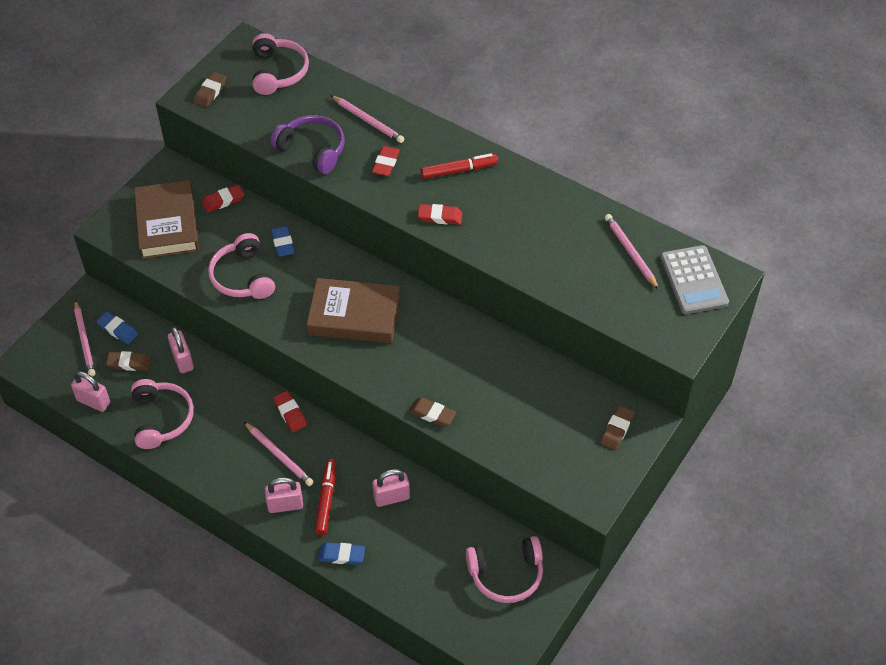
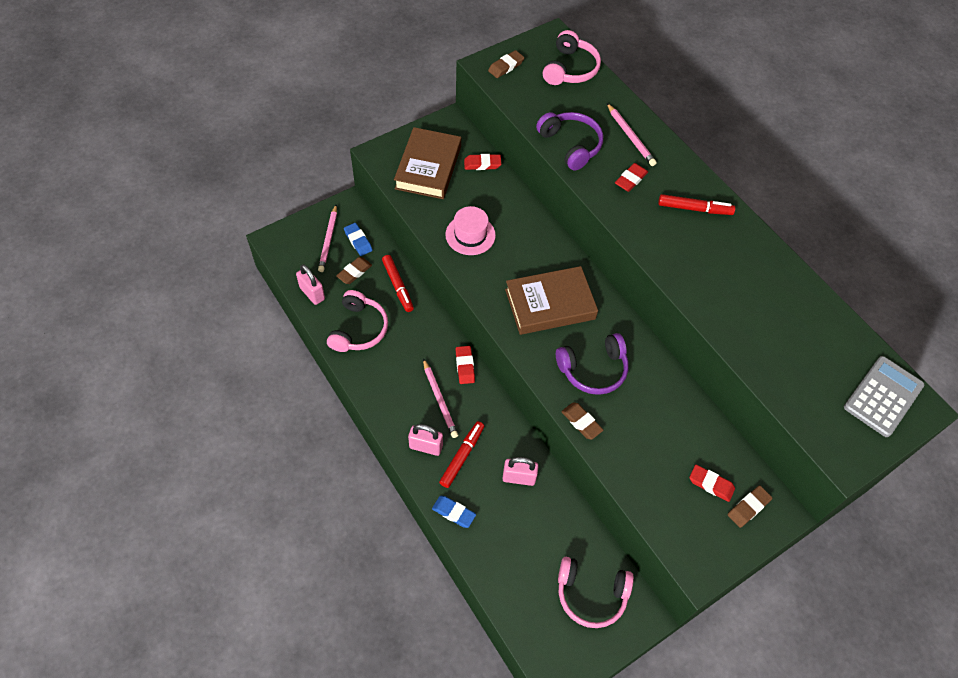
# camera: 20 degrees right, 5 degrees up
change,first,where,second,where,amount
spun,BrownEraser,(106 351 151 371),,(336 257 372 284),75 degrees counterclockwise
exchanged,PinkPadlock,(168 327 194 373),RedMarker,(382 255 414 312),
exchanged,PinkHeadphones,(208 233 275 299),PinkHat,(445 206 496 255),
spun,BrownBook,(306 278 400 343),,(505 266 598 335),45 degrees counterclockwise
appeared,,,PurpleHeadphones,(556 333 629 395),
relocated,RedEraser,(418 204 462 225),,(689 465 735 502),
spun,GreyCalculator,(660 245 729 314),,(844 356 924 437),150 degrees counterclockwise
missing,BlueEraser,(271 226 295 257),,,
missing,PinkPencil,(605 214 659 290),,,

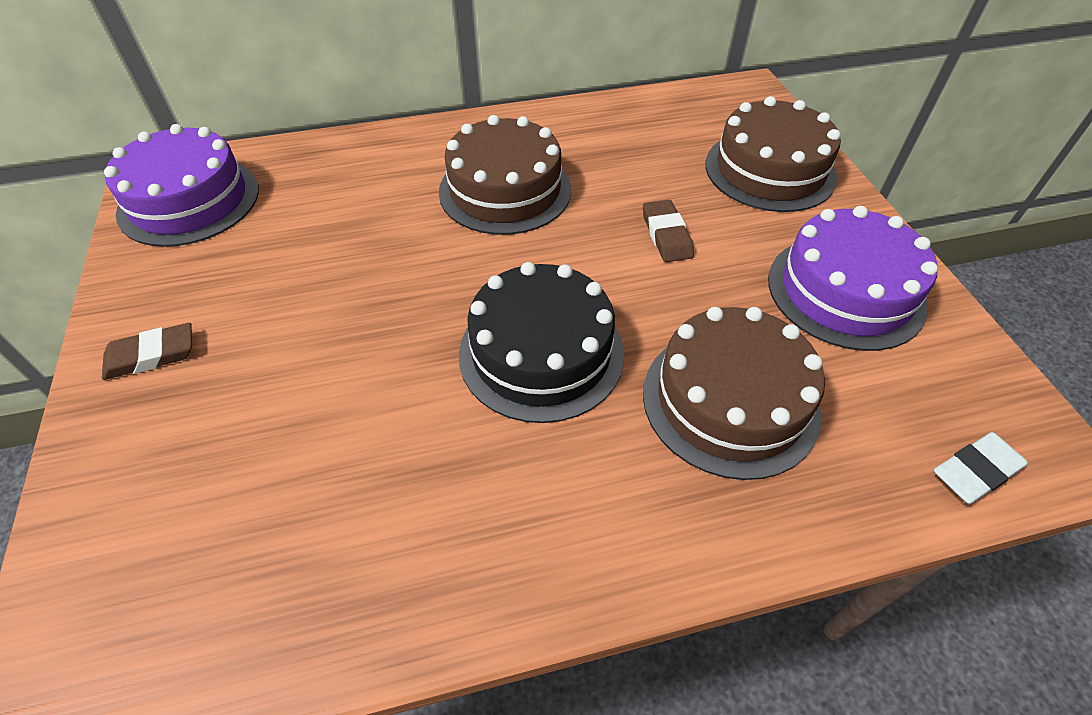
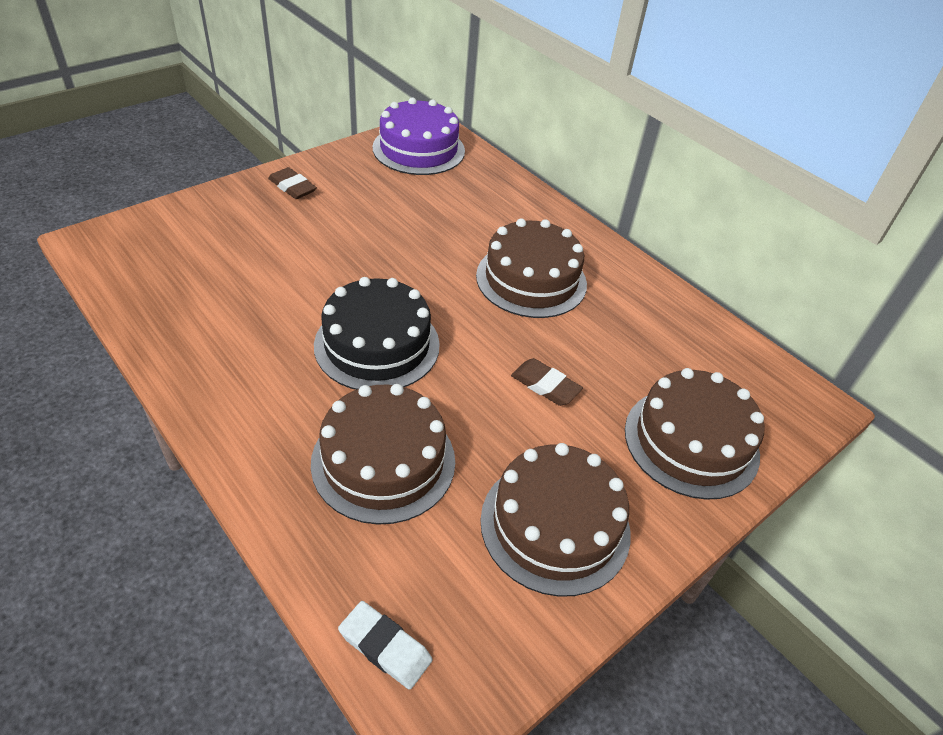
# camera: 60 degrees right, 5 degrees down
change,first,where,second,where,amount
colour,PurpleCake,(768 206 938 351),BrownCake,(480 443 631 597),
spun,BrownEraser,(643 200 694 262),,(511 358 583 406),75 degrees clockwise

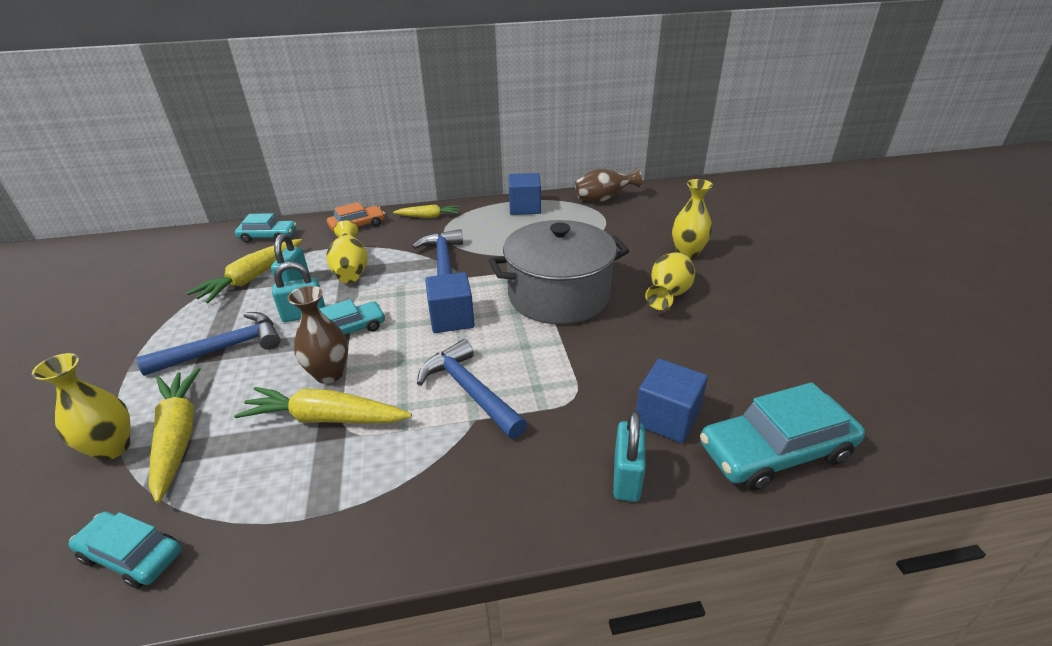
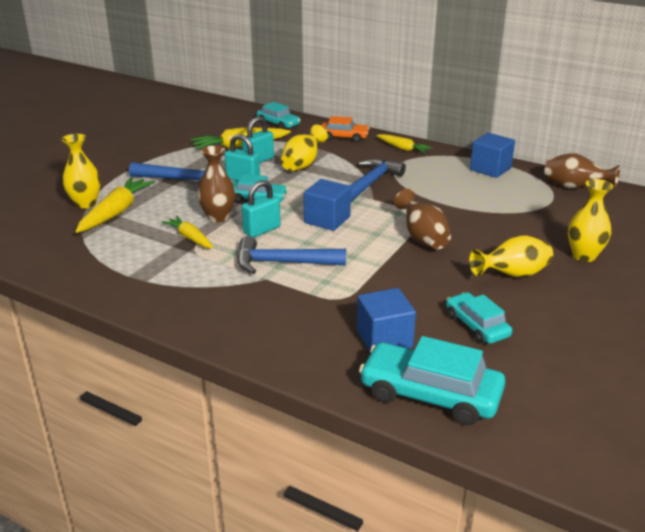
# camera: 40 degrees right, 5 degrees down
change,first,where,second,where,amount
size,YellowCarrot,(234 387 412 424),,(162 216 213 249),x0.62
spun,BlueHammer,(417 339 527 439),,(237 236 346 274),90 degrees counterclockwise
relocated,TurquoisePadlock,(613 410 646 502),,(242 180 281 238),
exchanged,GreyPot,(489 220 629 324),BrownVase,(394 189 451 249),
relocated,TurquoiseCar,(68 511 182 589),,(446 292 512 344),

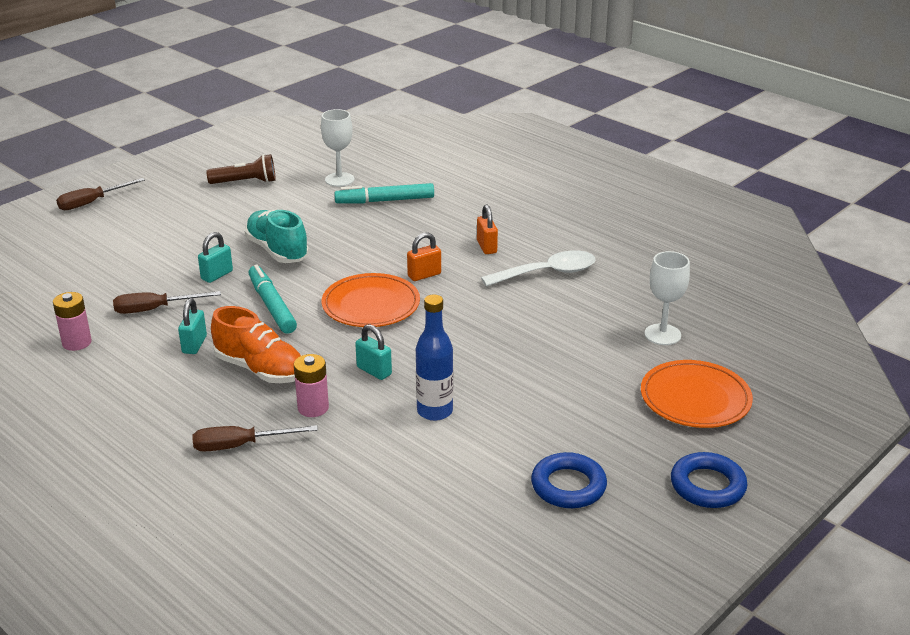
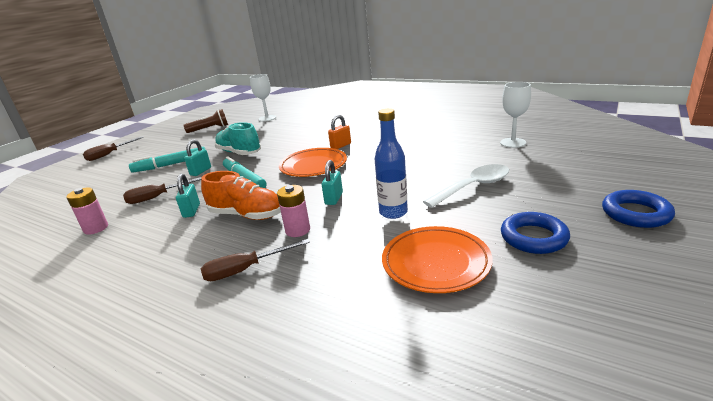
# camera: 10 degrees left, 5 degrees down
change,first,where,second,where,amount
relocated,TurquoiseMarker,(334 183 434 203),,(129 147 205 173),
spun,TurquoisePadlock,(355 324 392 380),,(322 160 343 205),75 degrees clockwise
relocated,OrangePlate,(641 360 753 428),,(382 226 493 293),
relocated,WhiteSpoon,(481 250 596 287),,(423 164 509 208),
missing,OrangePadlock,(477 205 498 254),,,

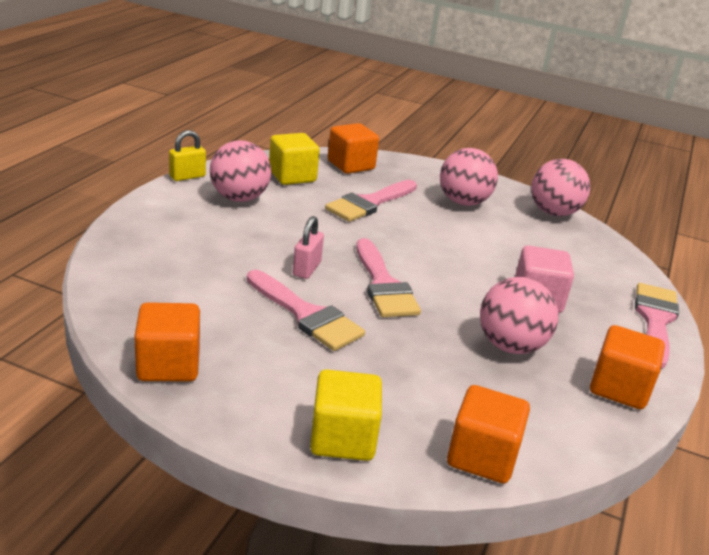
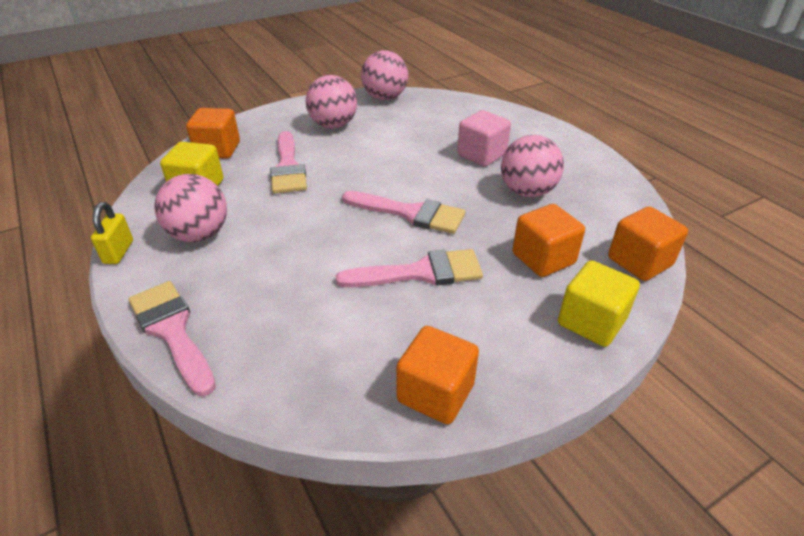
# camera: 50 degrees left, 10 degrees up
change,first,where,second,where,amount
relocated,PinkBrush,(635 283 679 368),,(128 281 216 396),
relocated,OrangeCube,(590 325 665 409),,(512 204 585 277),
missing,PinkPadlock,(293 216 324 279),,,

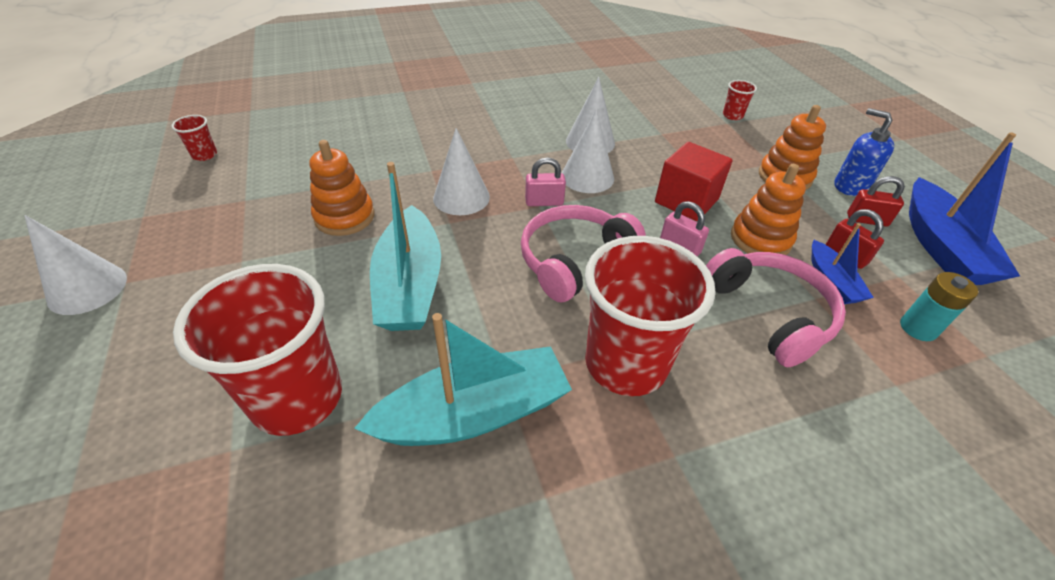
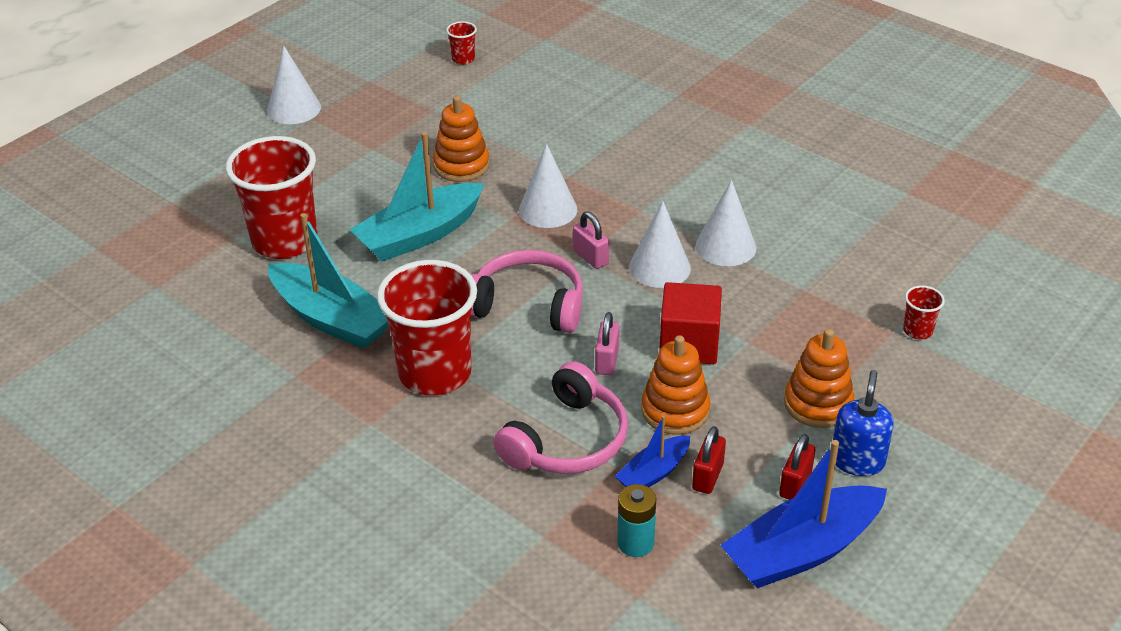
# camera: 60 degrees right, 5 degrees down
change,first,where,second,where,amount
spun,RedPadlock,(847 176 905 227),,(779 434 815 500),45 degrees clockwise

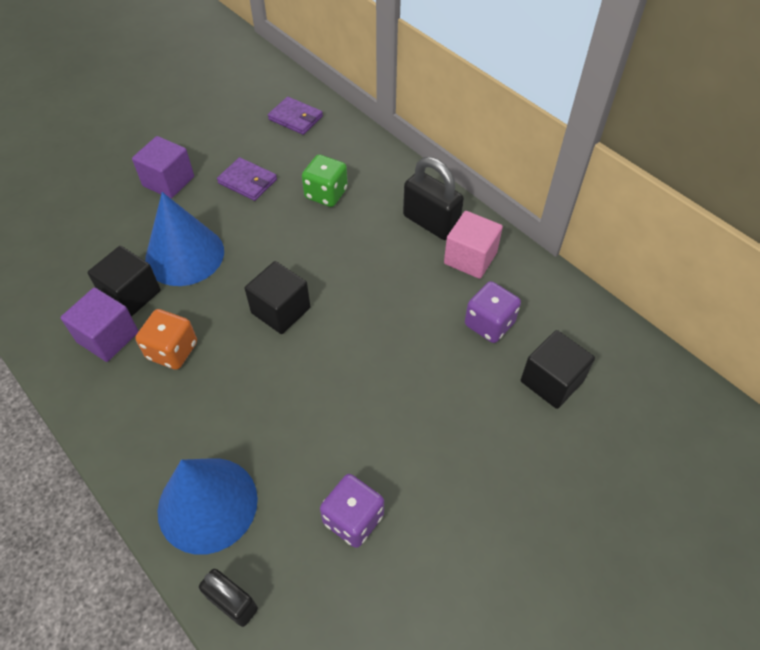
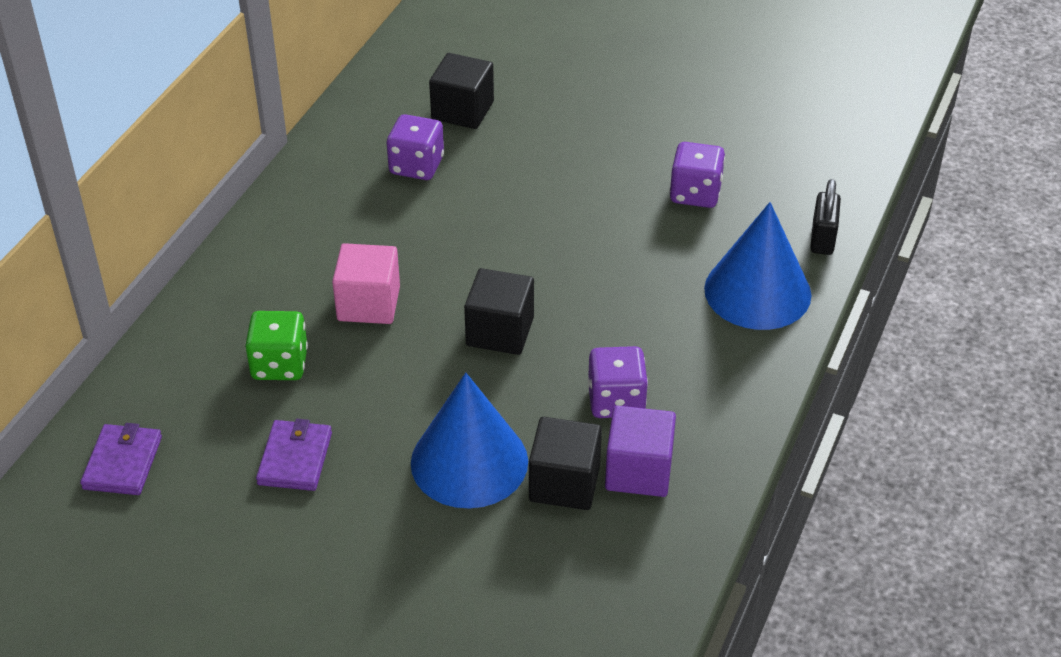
# camera: 115 degrees left, 10 degrees down
change,first,where,second,where,amount
relocated,PinkCube,(444 211 503 279),,(332 243 400 324),
colour,OrangeDice,(135 309 197 370),PurpleDice,(588 346 648 418),
missing,PurpleCube,(132 136 194 199),,,
missing,BlackPadlock,(403 157 464 240),,,

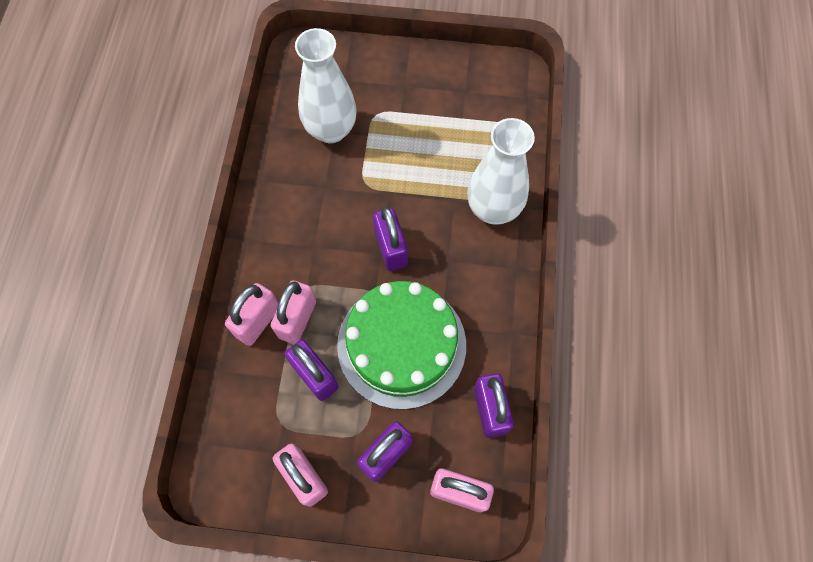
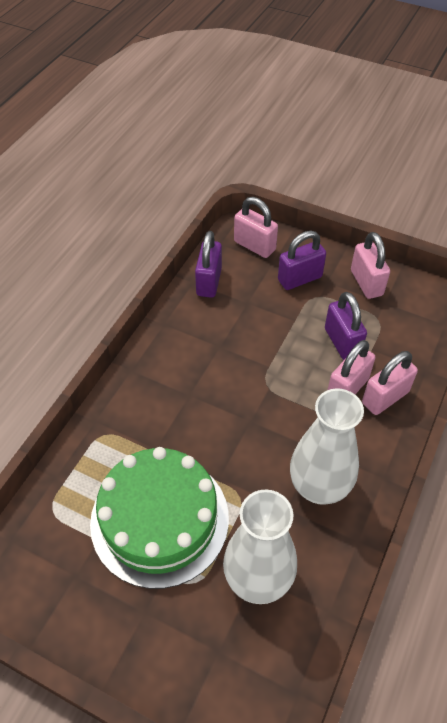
# camera: 160 degrees left, 15 degrees down
change,first,where,second,where,amount
relocated,GreenCake,(337 281 466 410),,(90 447 229 589),
relocated,WhiteVase,(467 118 535 225),,(290 388 364 505),
missing,PurplePadlock,(373 206 408 271),,,

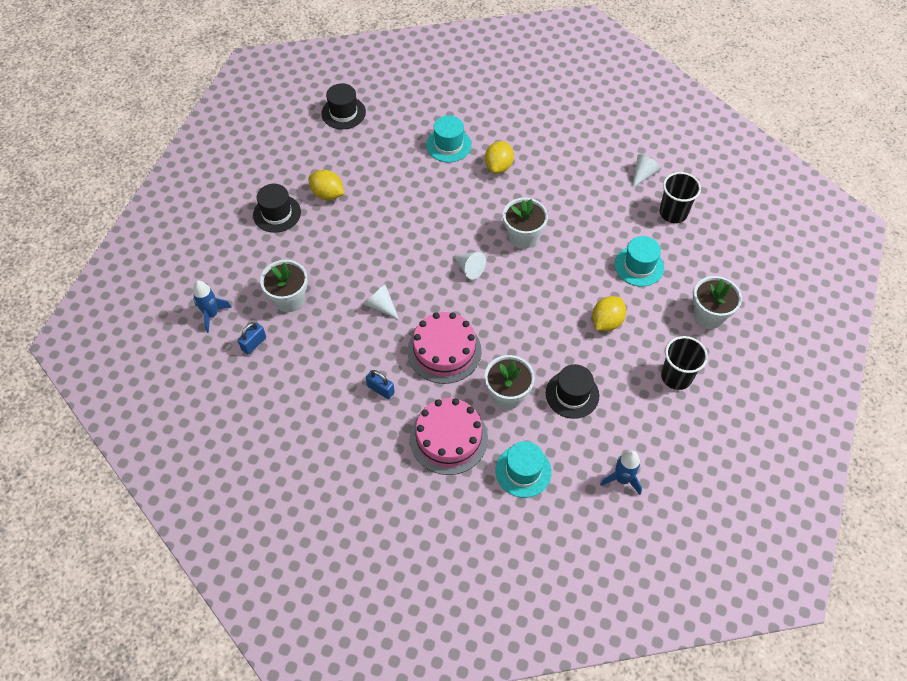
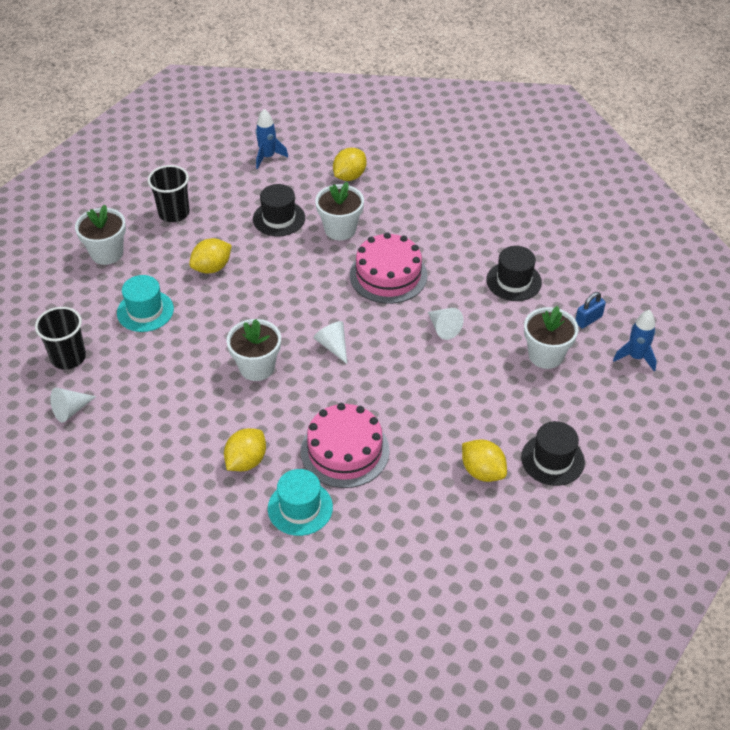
# camera: 165 degrees left, 10 degrees down
change,first,where,second,where,amount
relocated,PinkCake,(410 398 488 475),,(301 403 390 488),
exchanged,TurquoiseHat,(495 441 552 498),YellowLemon,(333 148 367 181),
relocated,BlackHat,(321 83 366 129),,(486 246 542 301),
missing,BluePadlock,(366 370 395 399),,,

